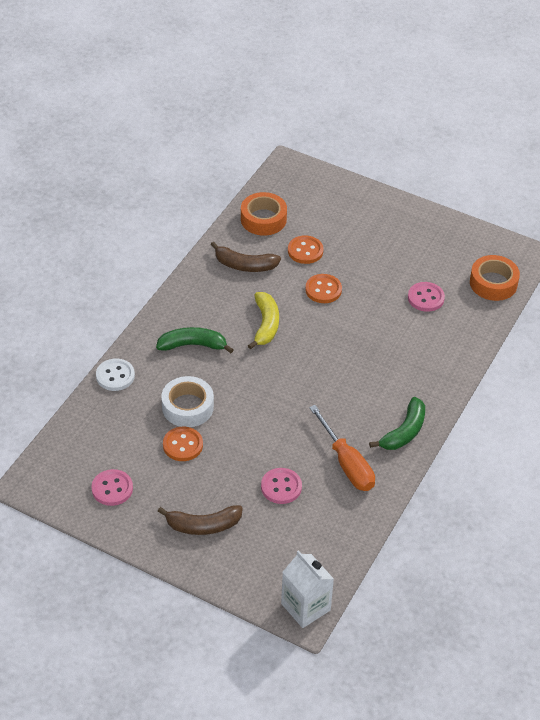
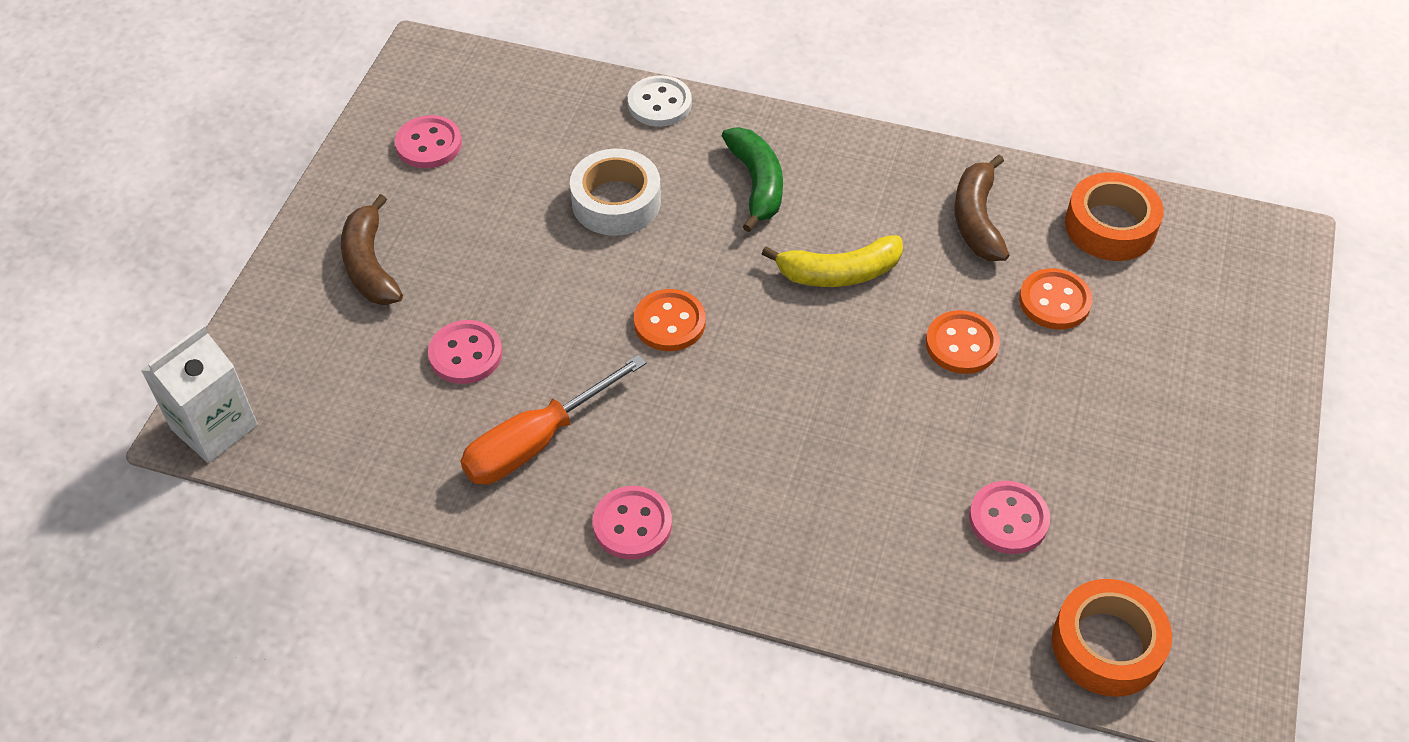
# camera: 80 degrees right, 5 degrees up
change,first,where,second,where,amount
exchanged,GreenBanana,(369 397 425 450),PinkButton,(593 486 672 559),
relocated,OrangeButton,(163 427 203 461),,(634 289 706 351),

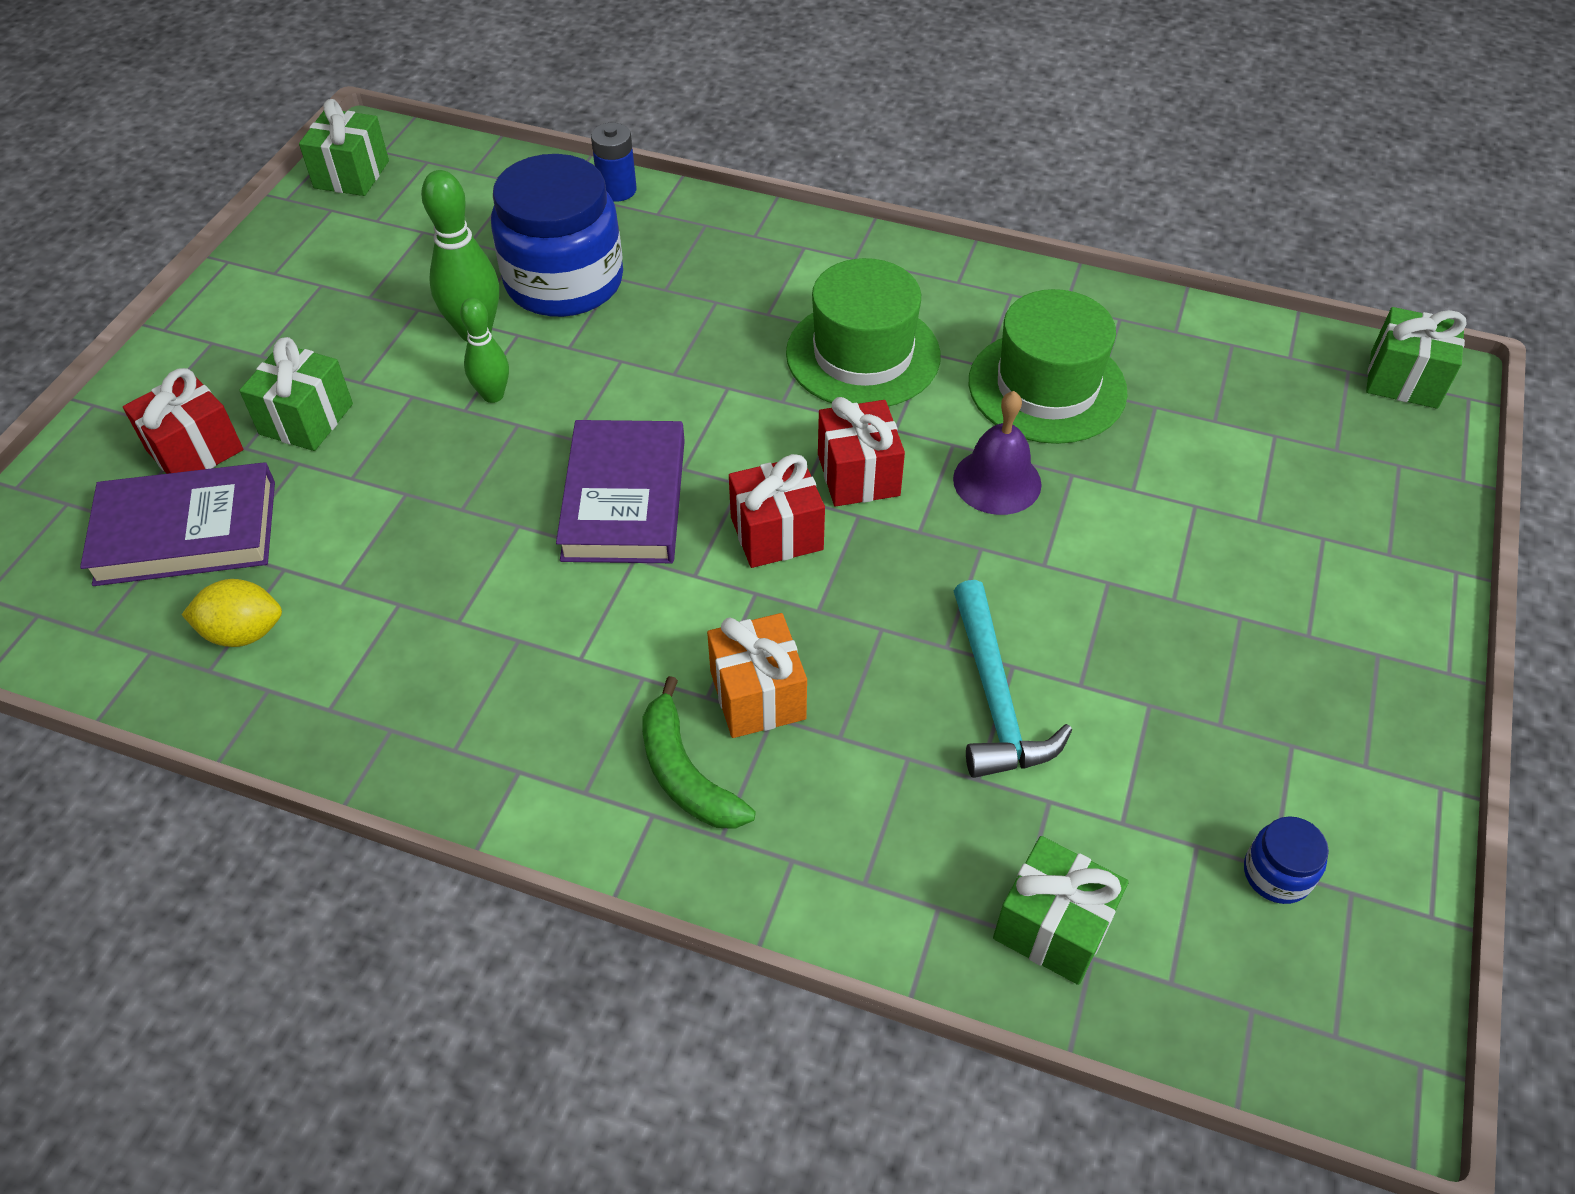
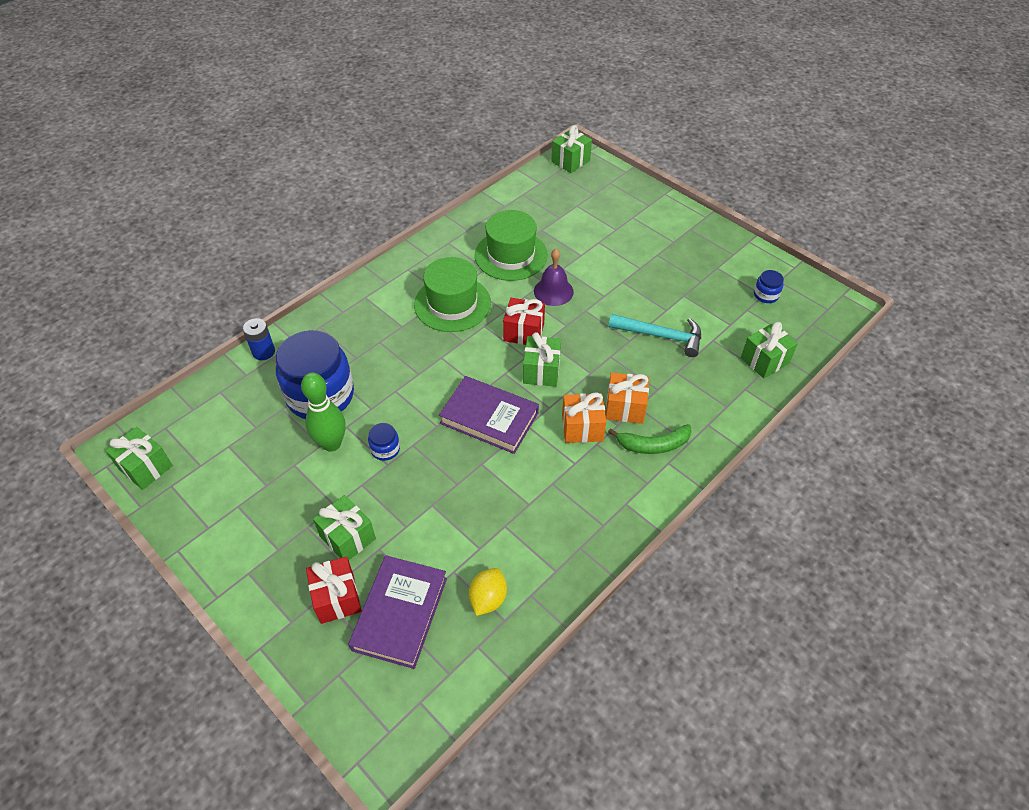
# camera: 65 degrees left, 0 degrees up
change,first,where,second,where,amount
exchanged,GreenBowlingPin,(460 298 509 403),BlueJar,(368 423 400 461),
colour,RedGift,(729 454 825 568),GreenGift,(523 332 561 387),
appeared,,,OrangeGift,(562 392 606 443),

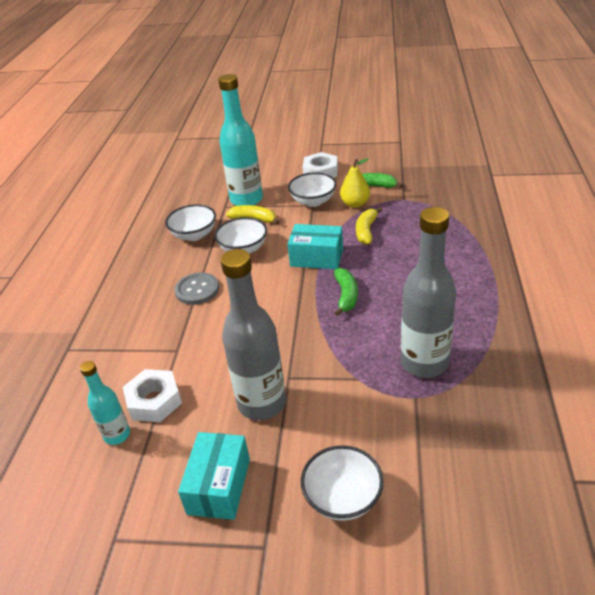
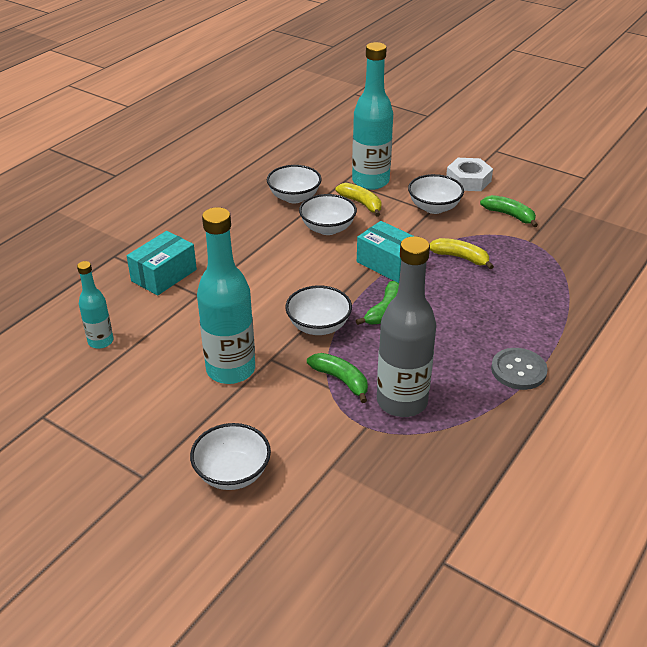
# camera: 25 degrees right, 0 degrees up
change,first,where,second,where,amount
relocated,TurquoiseBox,(178 432 250 520),,(127 231 197 296),
colour,GreyBottle,(221 249 286 420),TurquoiseBottle,(197 207 255 384),
appeared,,,WhiteBowl,(285 285 352 335),
appeared,,,GreenBanana,(307 353 368 403),
spun,YellowBanana,(356 207 382 245),,(430 238 494 269),75 degrees clockwise
relocated,GreyButton,(174 272 219 305),,(491 348 548 390),
missing,WhiteNut,(123 369 182 422),,,
missing,YellowPear,(340 158 370 208),,,

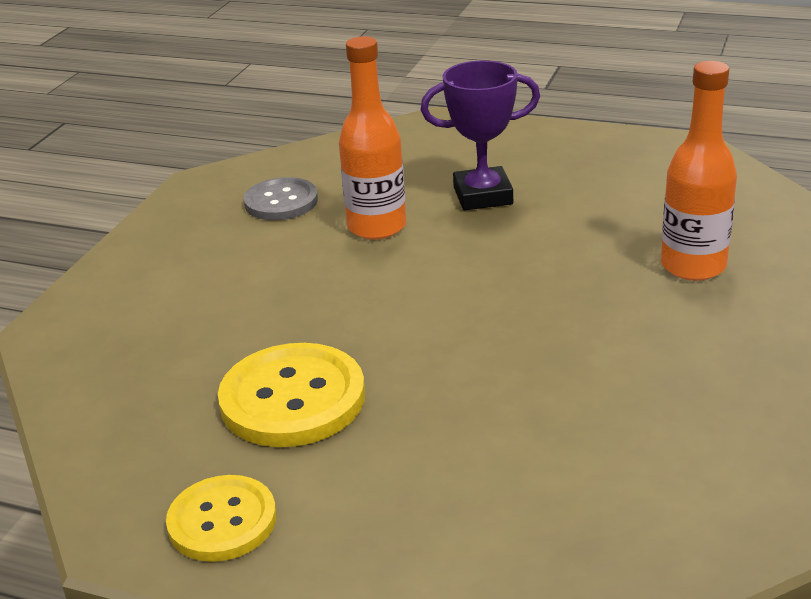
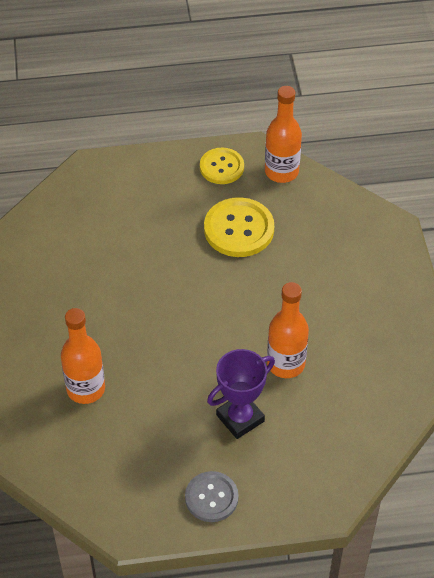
# camera: 150 degrees right, 20 degrees up
change,first,where,second,where,amount
relocated,GreyButton,(244 177 318 220),,(185 471 239 522),
appeared,,,OrangeBottle,(265 86 302 183),

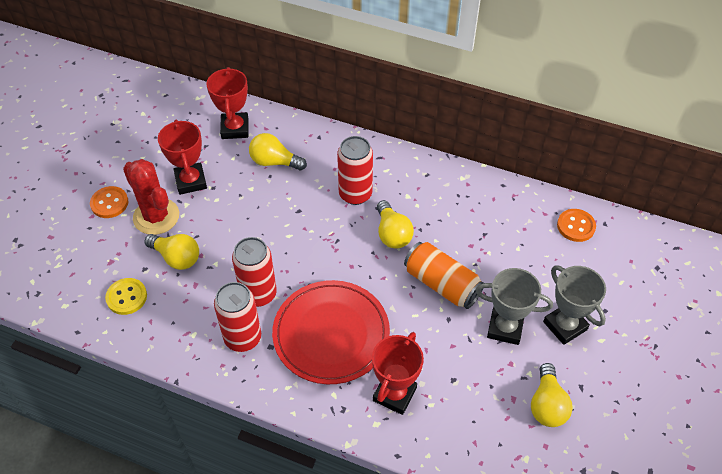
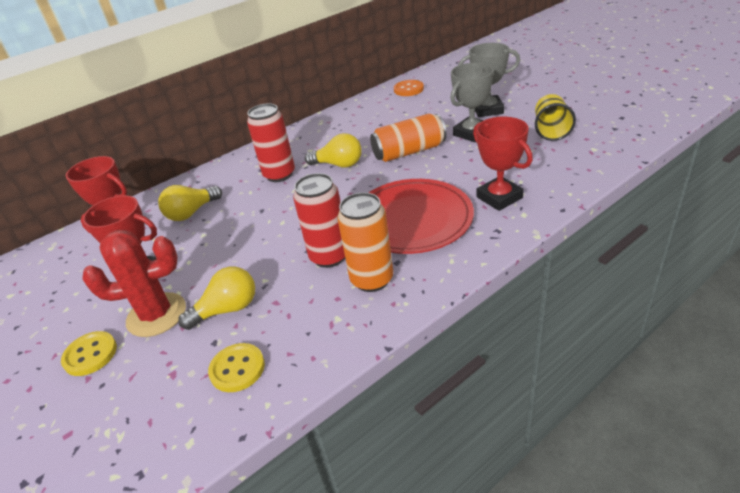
# camera: 55 degrees left, 15 degrees down
change,first,where,second,where,amount
colour,OrangeButton,(90 186 128 218),YellowButton,(61 331 117 376),
colour,RedCan,(214 282 261 352),OrangeCan,(337 192 393 292),
exchanged,YellowLightBulb,(531 363 573 427),YellowCup,(535 94 576 141),

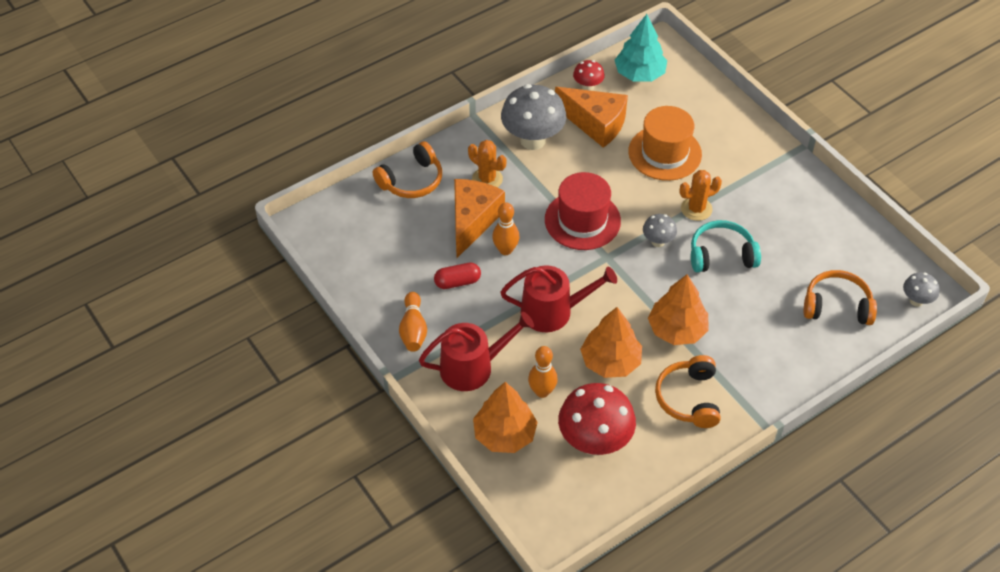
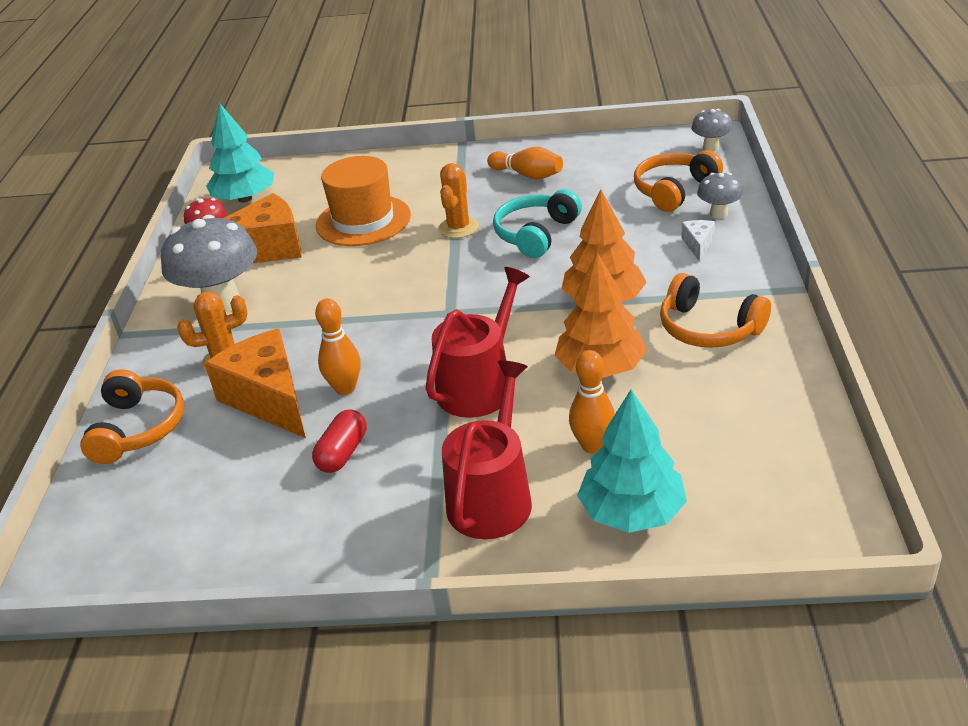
# camera: 50 degrees left, 15 degrees down
change,first,where,second,where,amount
relocated,OrangeBowlingPin,(399 292 427 352),,(487 147 563 179),
colour,OrangeTree,(473 382 538 453),TurquoiseTree,(577 390 687 533),
appeared,,,WhiteCheese,(681 220 715 262),
relocated,GreyMushroom,(643 214 677 247),,(697 173 743 219),
missing,RedHat,(545 172 621 250),,,
missing,RedMushroom,(558 383 636 456),,,

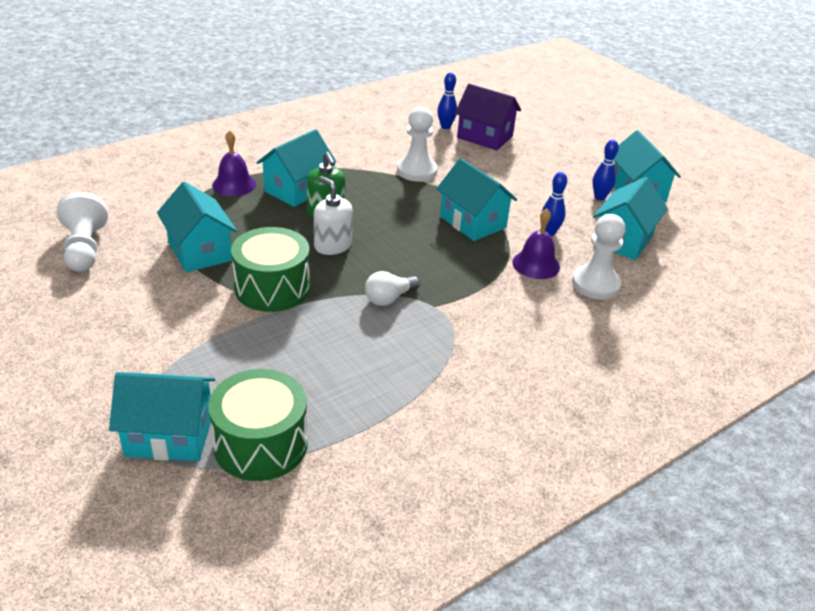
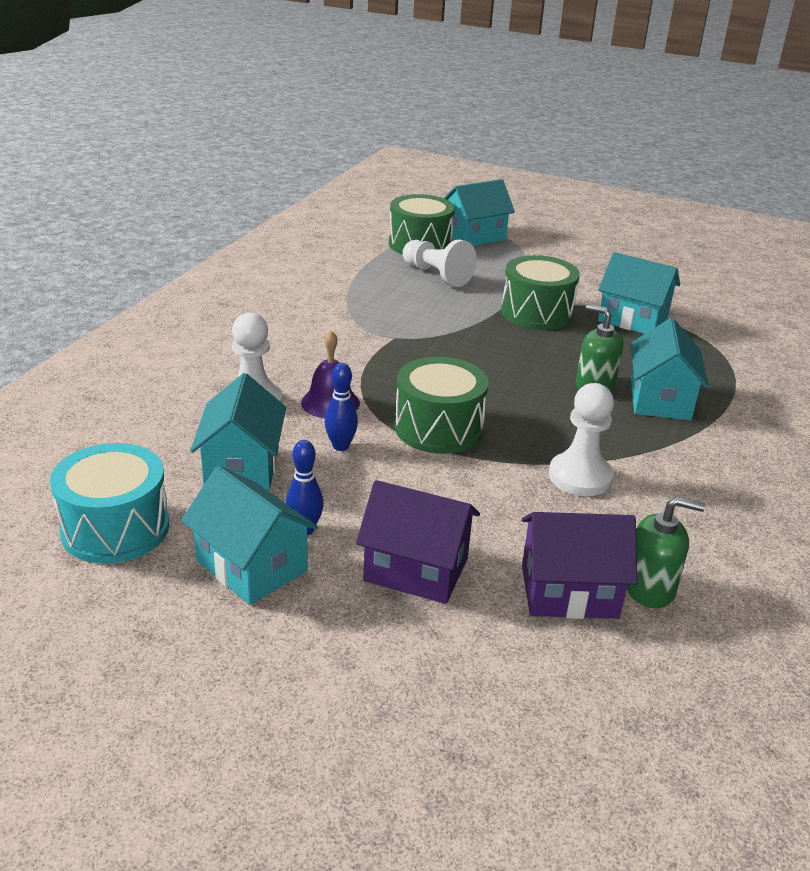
# camera: 150 degrees right, 5 degrees down
change,first,where,second,where,amount
appeared,,,TurquoiseDrum,(50 443 169 564),
appeared,,,PurpleHouse,(356 480 480 604),
exchanged,TurquoiseHouse,(436 158 517 241),GreenDrum,(395 357 489 454),
relocated,WhitePawn,(57 192 108 272),,(403 240 477 287),
exchanged,BlueBowlingPin,(437 73 457 129),GreenSoapDispenser,(627 497 705 608),
missing,PurpleBell,(212 130 256 196),,,
missing,WhiteSoapDispenser,(314 176 353 255),,,
missing,WhiteLightBulb,(365 271 420 306),,,

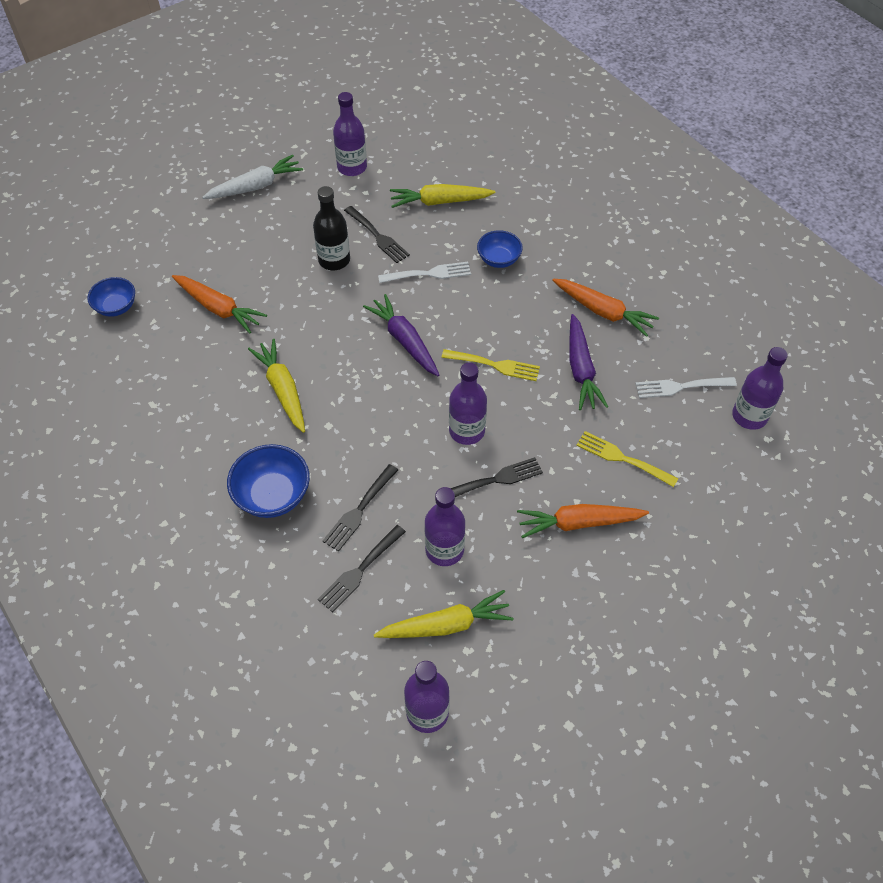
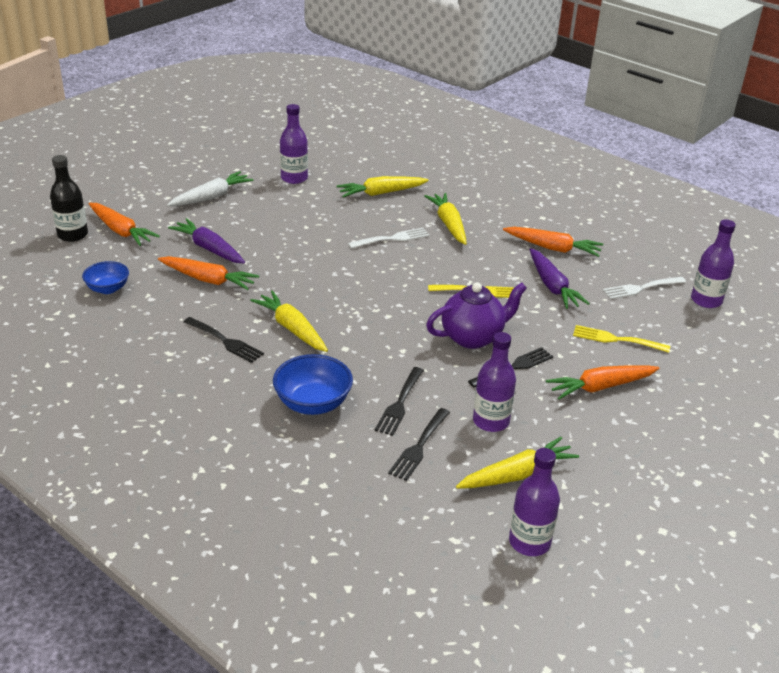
# camera: 15 degrees left, 20 degrees down
change,first,where,second,where,amount
relocated,BlackBottle,(313 186 350 270),,(50 155 88 242),
appeared,,,OrangeCarrot,(89 203 160 246),
relocated,PurpleCarrot,(363 294 439 376),,(168 218 245 263),
relocated,BlackFork,(344 206 410 263),,(184 317 264 363),
exchanged,BlueBowl,(477 230 523 268),YellowCarrot,(424 193 467 245),
exchanged,PurpleBottle,(449 362 487 445),PurpleTeapot,(426 282 527 349),

